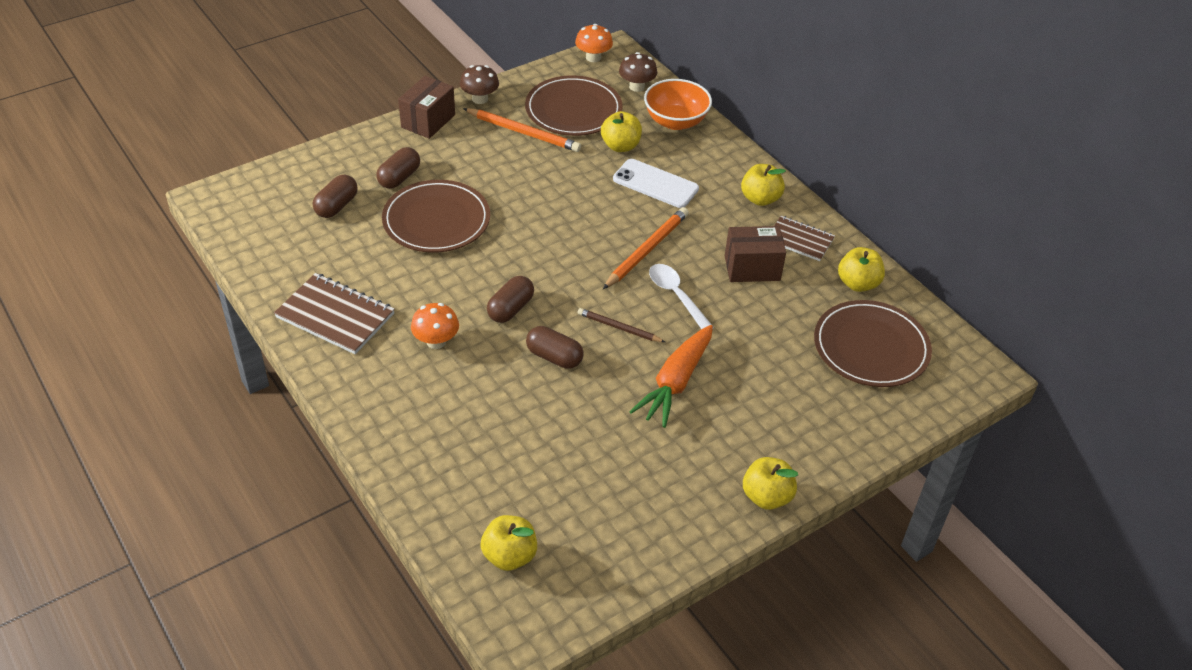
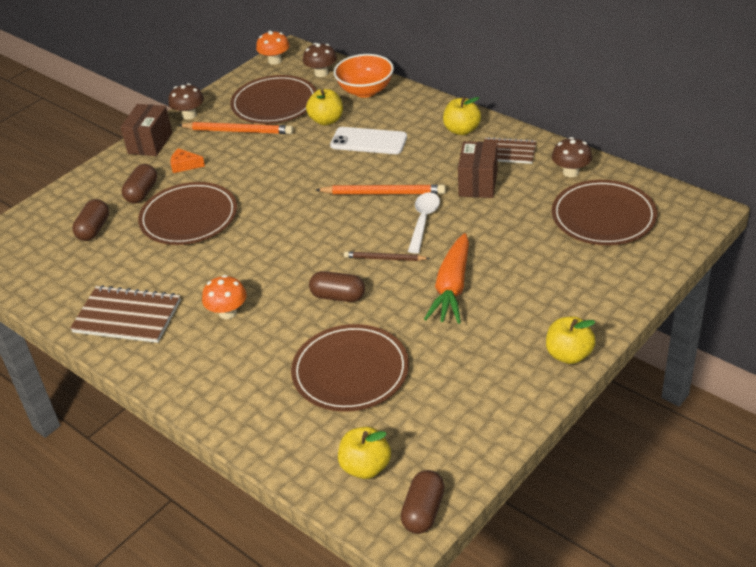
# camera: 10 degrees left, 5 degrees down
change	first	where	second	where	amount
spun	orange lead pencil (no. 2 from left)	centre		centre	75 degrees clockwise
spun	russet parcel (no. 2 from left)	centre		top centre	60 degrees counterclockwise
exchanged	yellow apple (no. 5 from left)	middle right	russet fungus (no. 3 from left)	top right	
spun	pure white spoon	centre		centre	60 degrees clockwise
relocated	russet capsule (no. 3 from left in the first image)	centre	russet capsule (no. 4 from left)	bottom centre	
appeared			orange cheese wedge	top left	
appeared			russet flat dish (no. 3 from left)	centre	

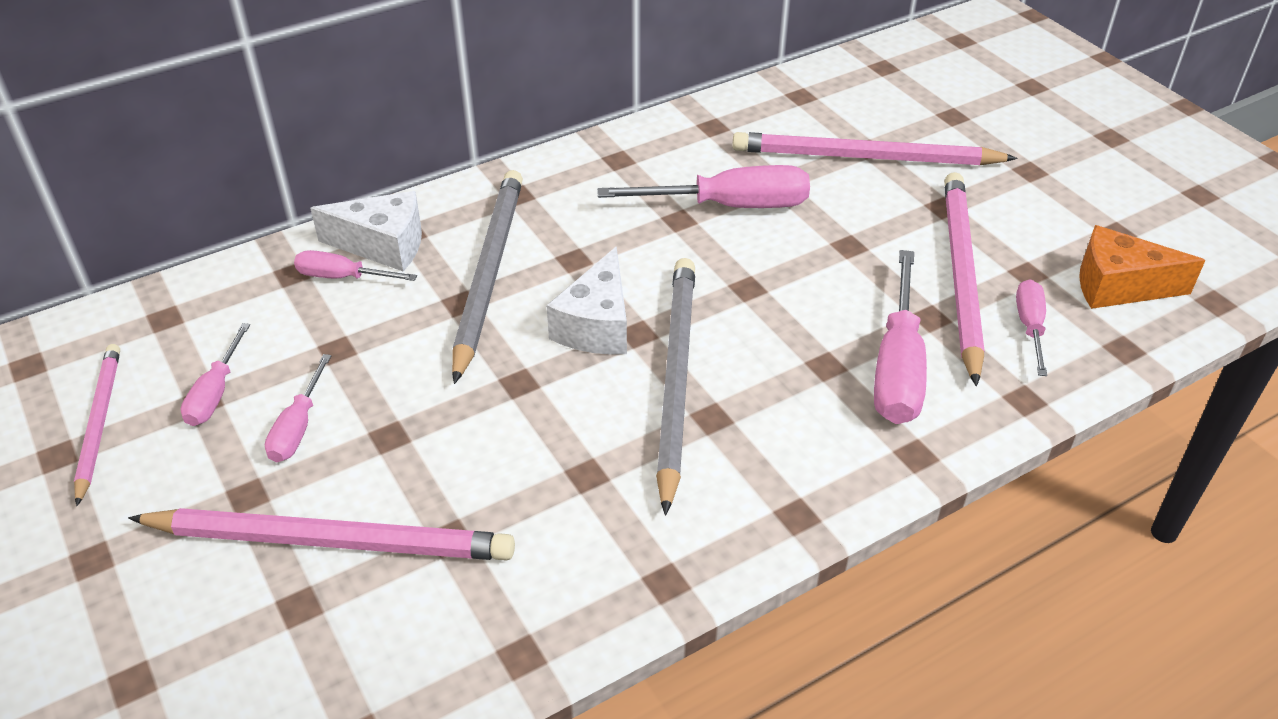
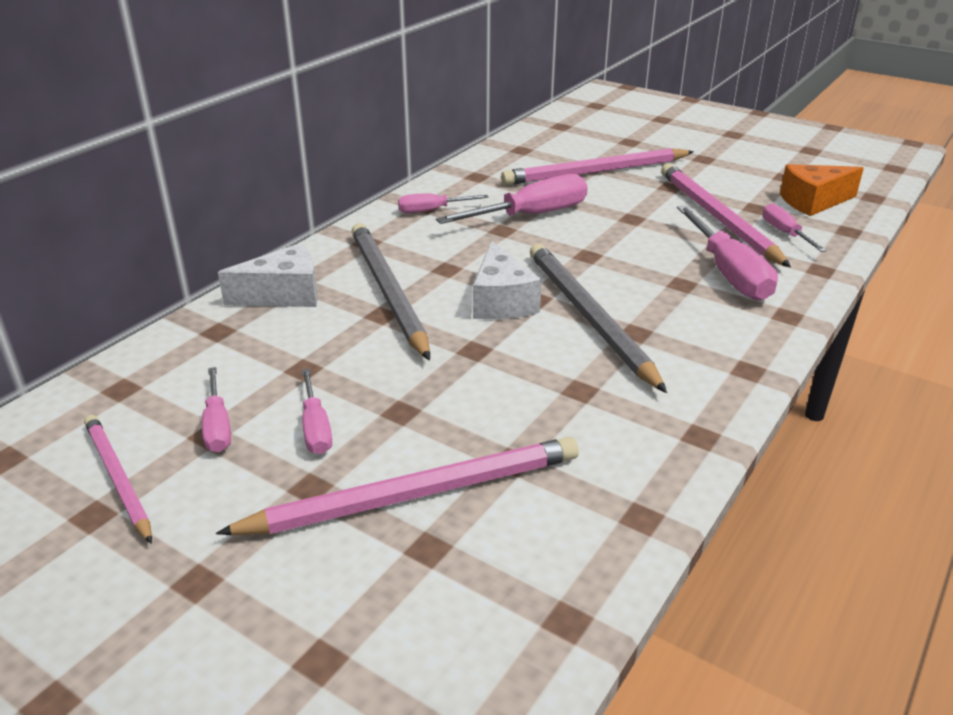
# camera: 25 degrees left, 10 degrees down
change	first	where	second	where	amount
relocated	rose-pink flat screwdriver (no. 3 from left)	middle left		top centre	

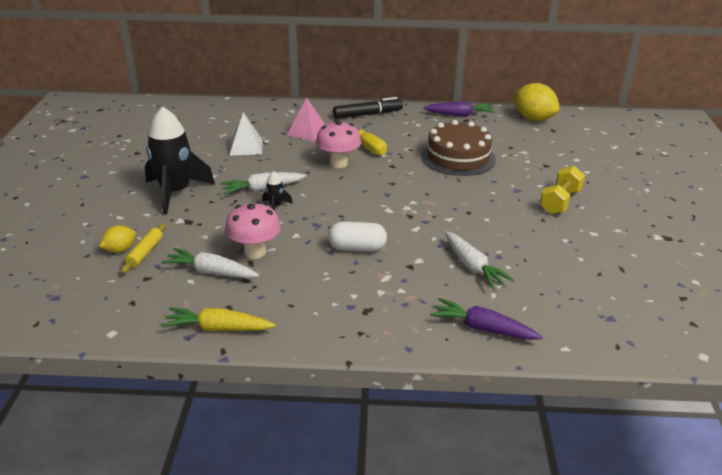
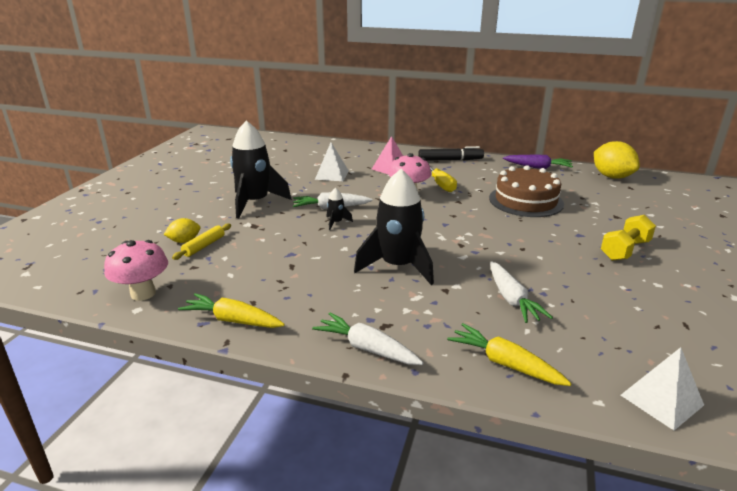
# camera: 15 degrees right, 5 degrees down
change	first	where	second	where	amount
relocated	rose-pink fungus (no. 1 from left)	centre		middle left	
exchanged	pure white capsule	centre	jet-black rocket (no. 3 from left)	centre	
relocated	pure white carrot (no. 1 from left in the first image)	middle left	pure white carrot (no. 2 from left)	bottom centre	
colour	royal purple carrot (no. 2 from left)	bottom right	yellow carrot (no. 2 from left)	bottom right	
appeared			pure white pyramid shape (no. 2 from left)	bottom right	

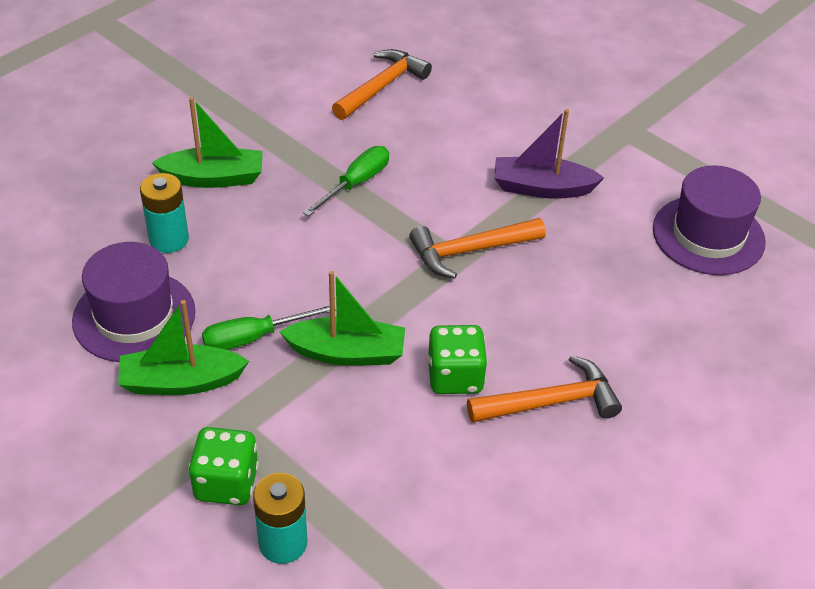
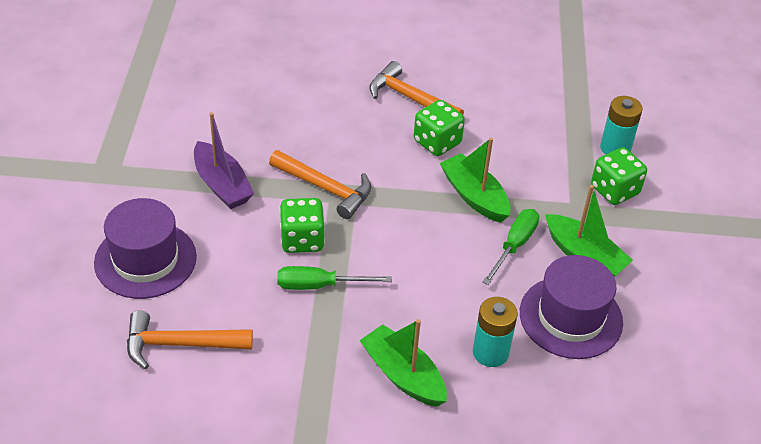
# camera: 130 degrees left, 0 degrees up
change	first	where	second	where	amount
relocated	royal purple hat (no. 2 from left in the first image)	middle right	royal purple hat (no. 1 from left)	middle left	
spun	leaf-green flat screwdriver (no. 1 from left in the first image)	middle left	leaf-green flat screwdriver (no. 2 from left)	middle right	90 degrees counterclockwise
appeared			leaf-green dice (no. 1 from left)	centre	

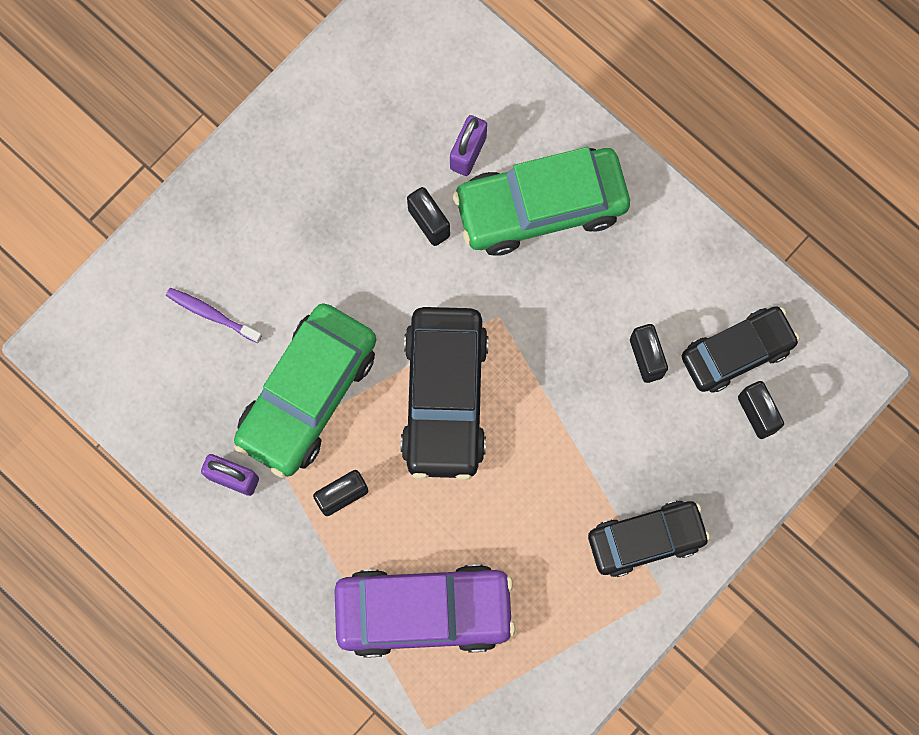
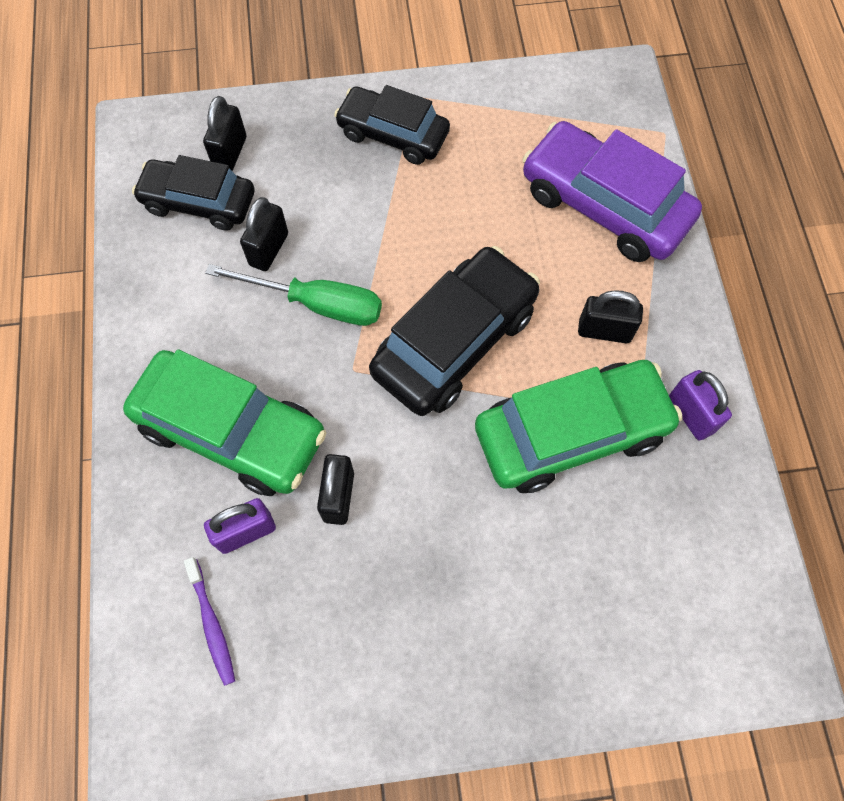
# camera: 140 degrees left, 10 degrees down
change	first	where	second	where	amount
relocated	royal purple toothbrush	middle left		bottom left	
appeared			leaf-green flat screwdriver	centre	

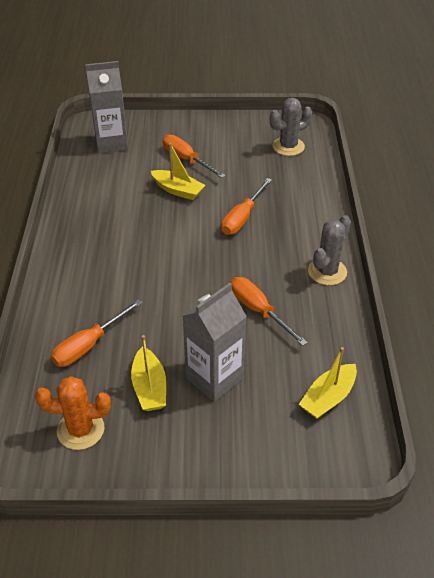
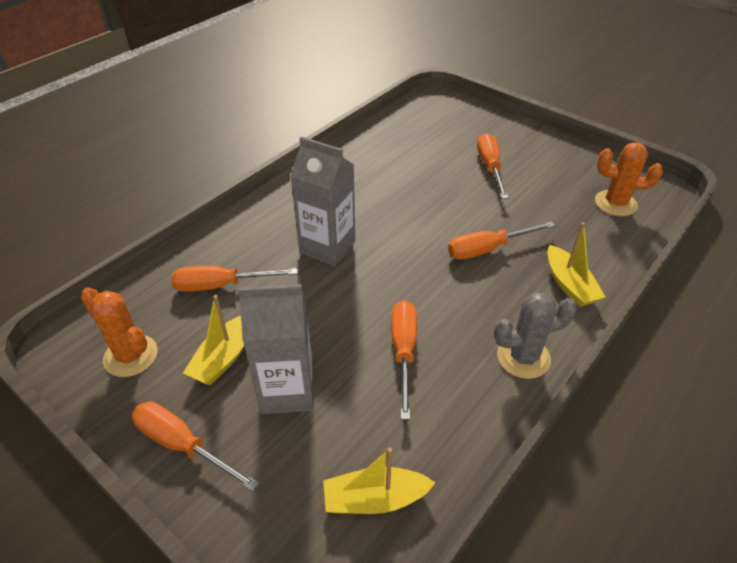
# camera: 40 degrees right, 0 degrees up
change	first	where	second	where	amount
relocated	gray carton (no. 1 from left in the first image)	top left	gray carton (no. 2 from left)	centre	
colour	gray cactus (no. 1 from left)	top right	orange cactus (no. 2 from left)	top right	
relocated	yellow sailboat (no. 2 from left in the first image)	top centre	yellow sailboat (no. 3 from left)	middle right	
appeared			orange flat screwdriver (no. 1 from left)	bottom left	

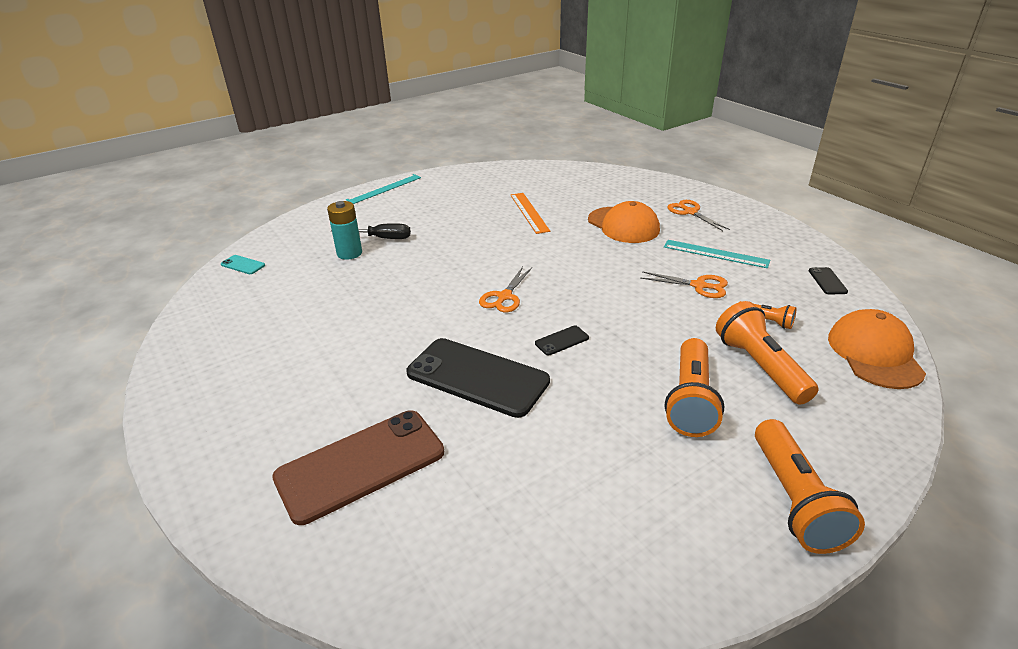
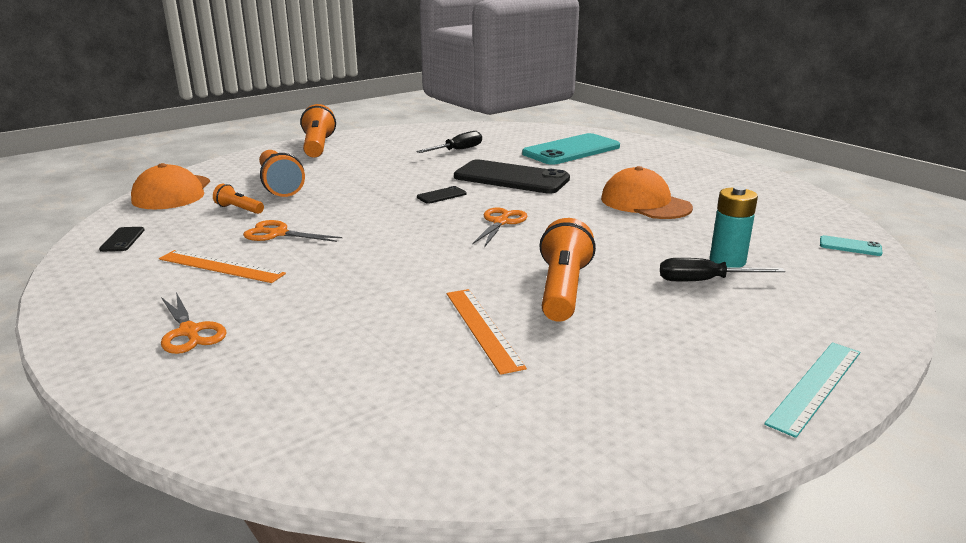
# camera: 175 degrees right, 10 degrees down
change	first	where	second	where	amount
relocated	orange peaked cap (no. 1 from left in the first image)	centre	orange peaked cap (no. 2 from left)	middle right	
colour	teal straightedge (no. 2 from left)	middle right	orange straightedge (no. 1 from left)	middle left	
relocated	orange torch (no. 1 from left in the first image)	middle right	orange torch (no. 4 from left)	centre	
colour	russet phone	bottom centre	teal phone (no. 1 from left)	top centre	
appeared			jet-black flat screwdriver (no. 1 from left)	top centre	

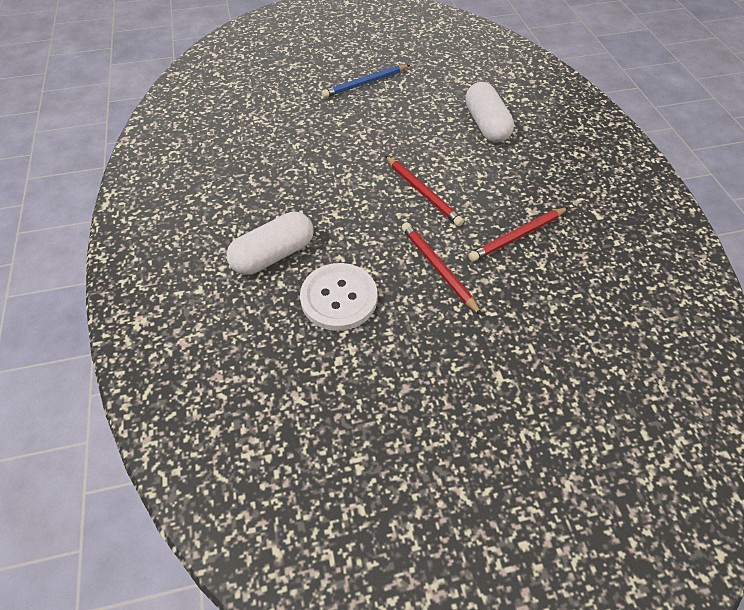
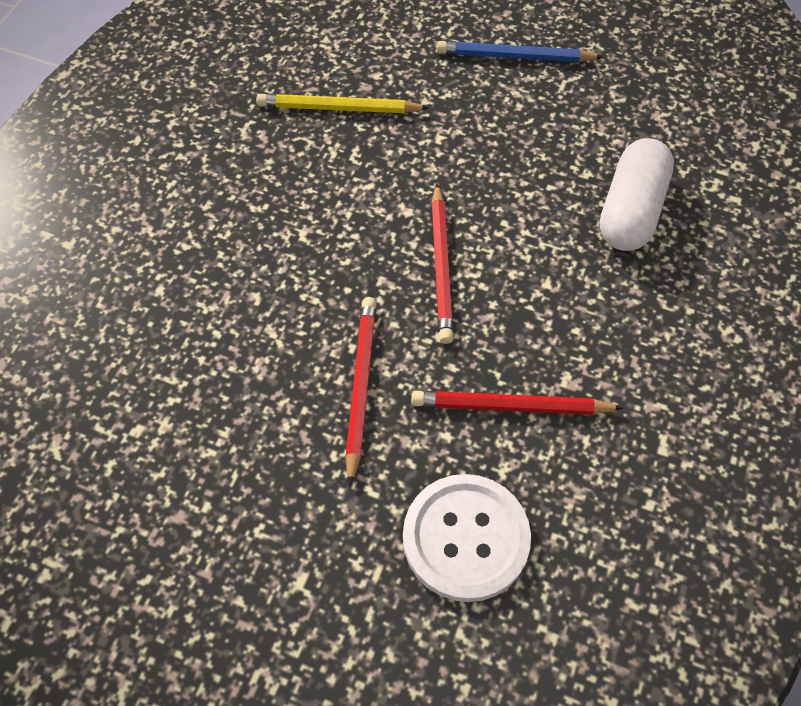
# camera: 35 degrees right, 5 degrees up
change	first	where	second	where	amount
missing	pure white capsule (no. 1 from left)	centre			
relocated	pure white button	centre		bottom centre	
appeared			yellow lead pencil	top centre	

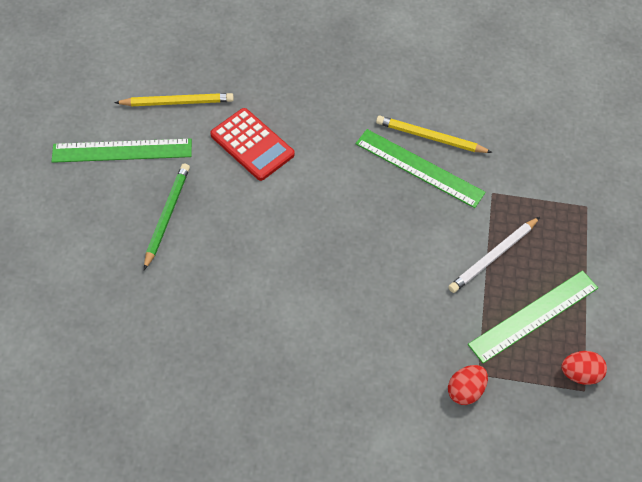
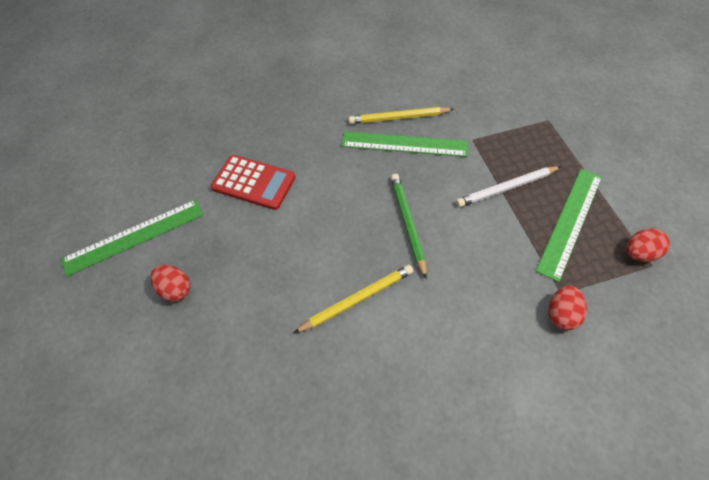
# camera: 20 degrees left, 0 degrees up
change	first	where	second	where	amount
relocated	yellow lead pencil (no. 1 from left)	top left		centre	
relocated	leaf-green lead pencil	middle left		centre	
spun	pure white lead pencil	middle right		middle right	45 degrees clockwise
appeared			scarlet toy egg (no. 1 from left)	middle left	

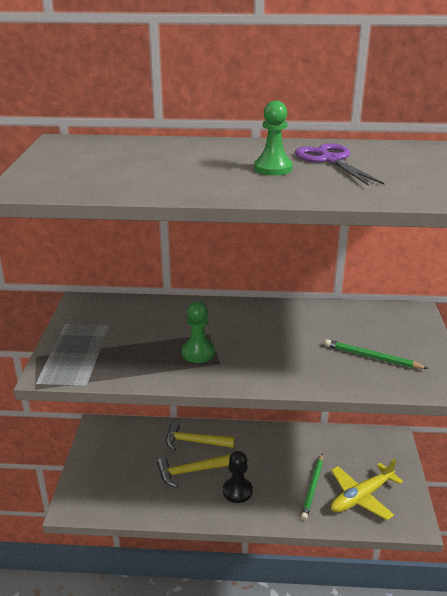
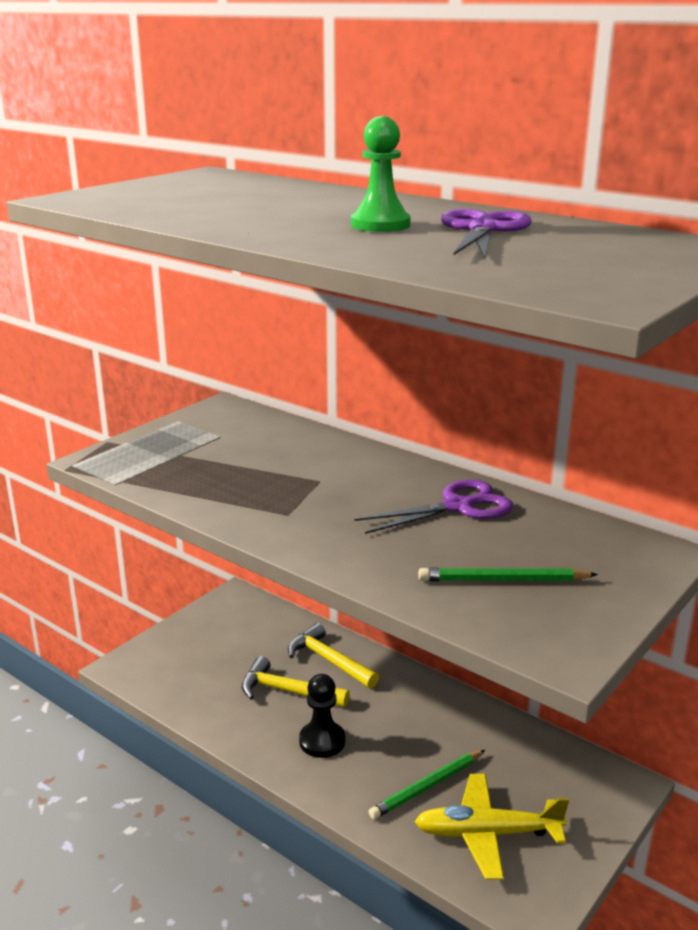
# camera: 35 degrees right, 5 degrees down
change	first	where	second	where	amount
missing	leaf-green pawn (no. 1 from left)	centre			
spun	leaf-green lead pencil (no. 2 from left)	middle right		middle right	60 degrees counterclockwise
appeared			royal purple shears (no. 1 from left)	centre	

